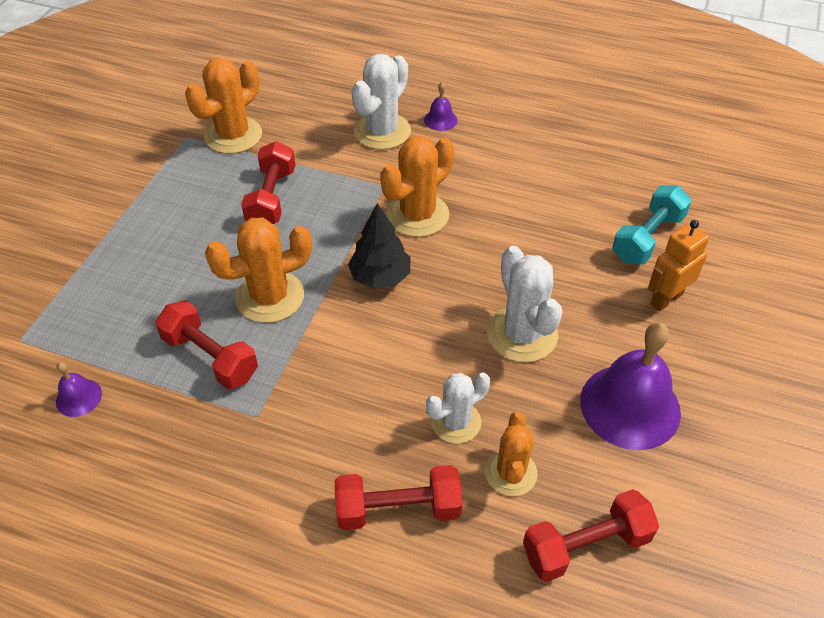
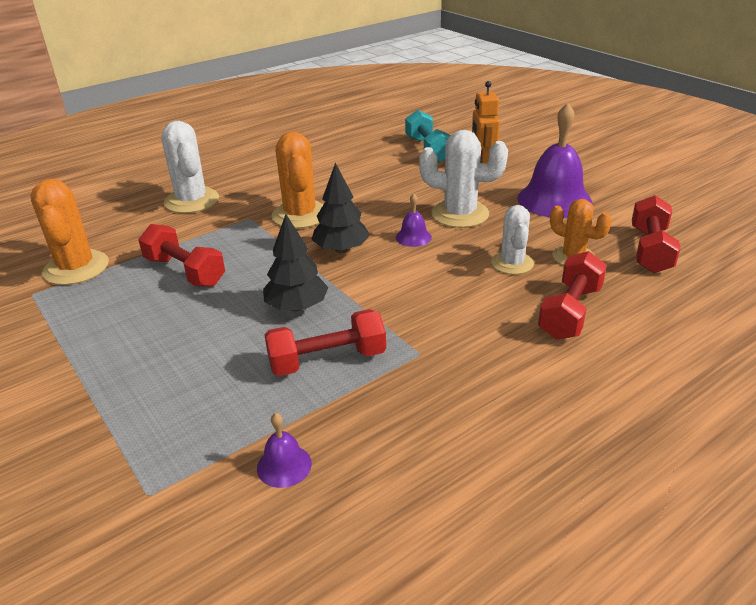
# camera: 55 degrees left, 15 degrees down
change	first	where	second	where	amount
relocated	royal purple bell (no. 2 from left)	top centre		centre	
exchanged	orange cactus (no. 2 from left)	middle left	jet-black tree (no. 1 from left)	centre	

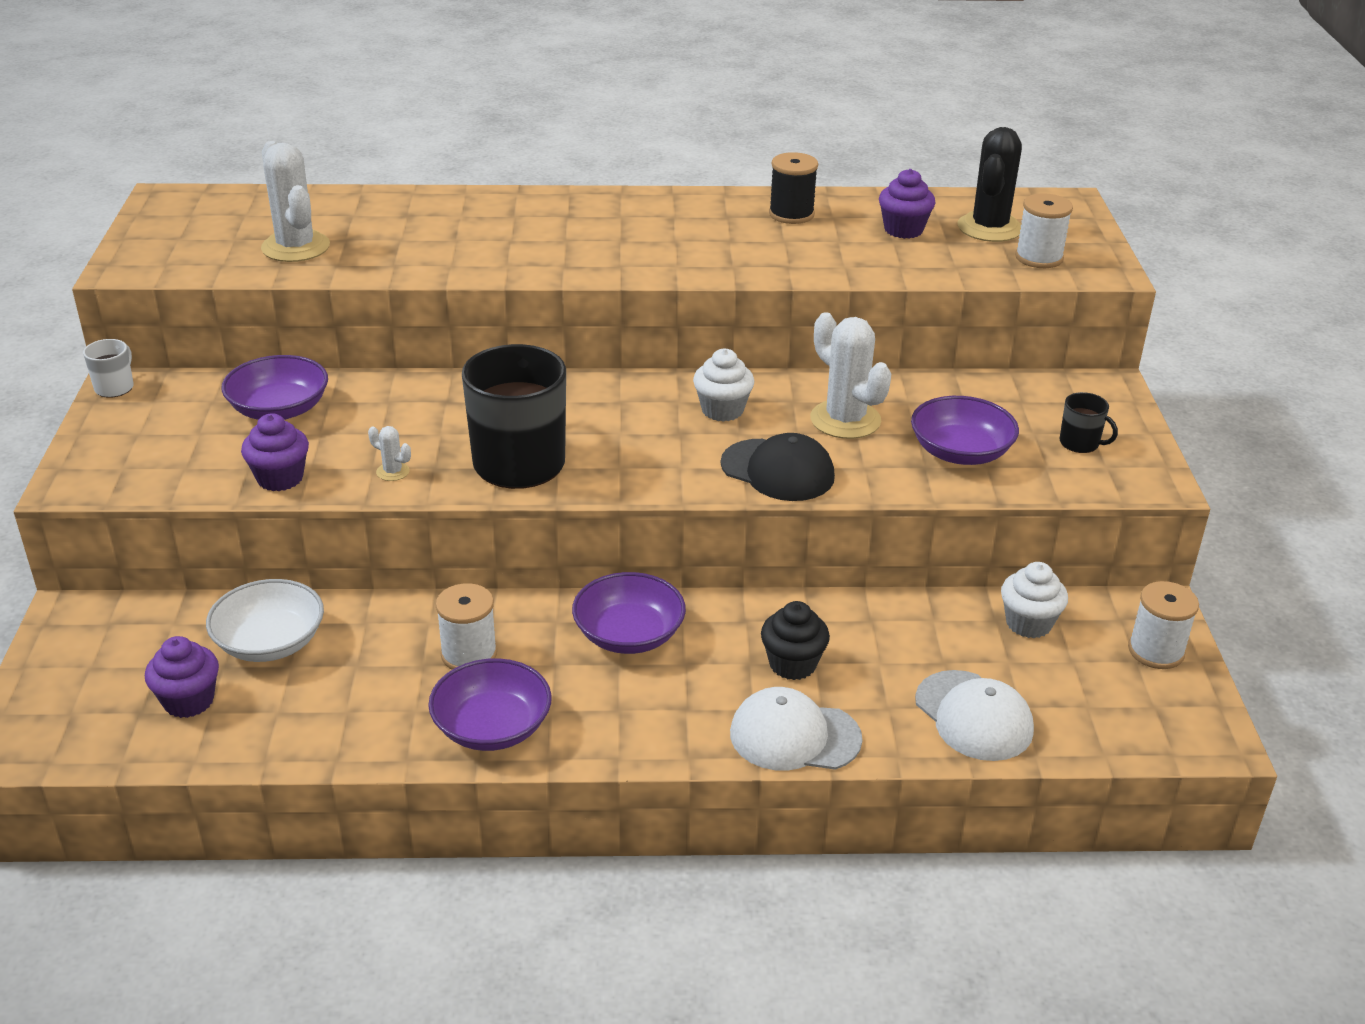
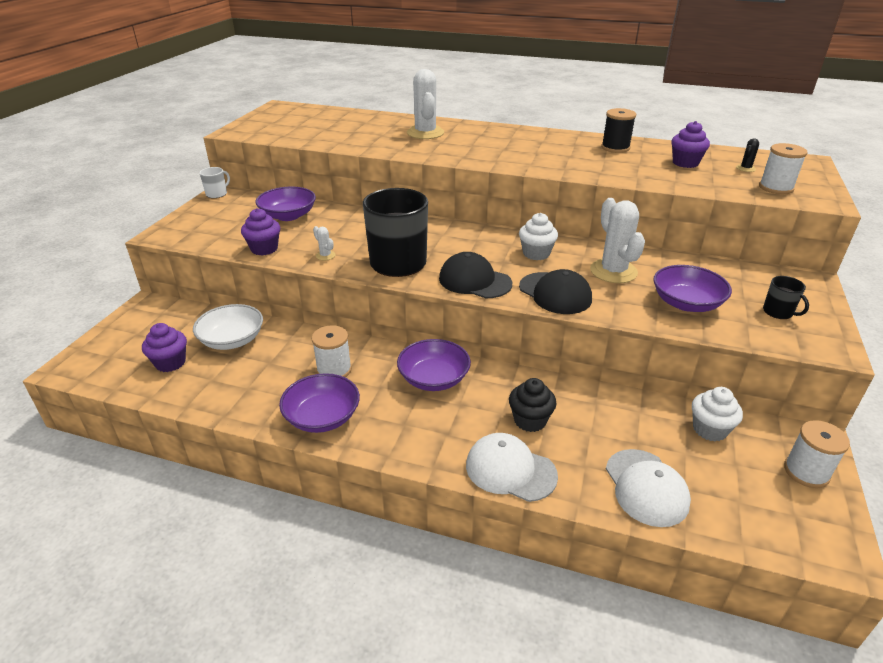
# camera: 20 degrees right, 0 degrees up
change	first	where	second	where	amount
size	jet-black cactus	top right		top right	x0.44
relocated	pure white cactus (no. 1 from left in the first image)	top left	pure white cactus (no. 2 from left)	top centre	
appeared			jet-black peaked cap (no. 1 from left)	centre	

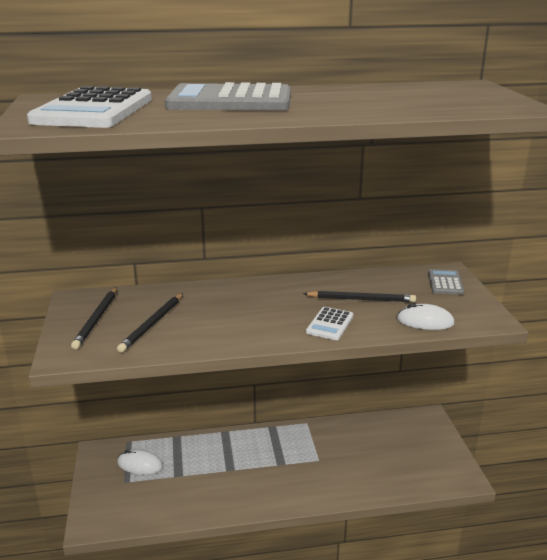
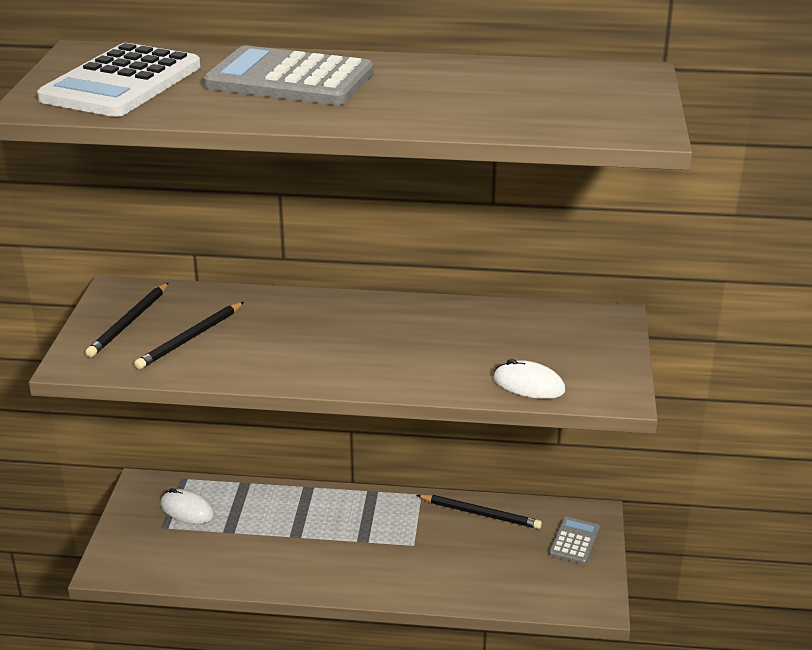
# camera: 15 degrees right, 5 degrees up
change	first	where	second	where	amount
relocated	gray adding machine (no. 2 from left)	middle right		bottom right	
relocated	jet-black lead pencil (no. 3 from left)	centre		bottom centre	
missing	pure white adding machine (no. 2 from left)	centre			

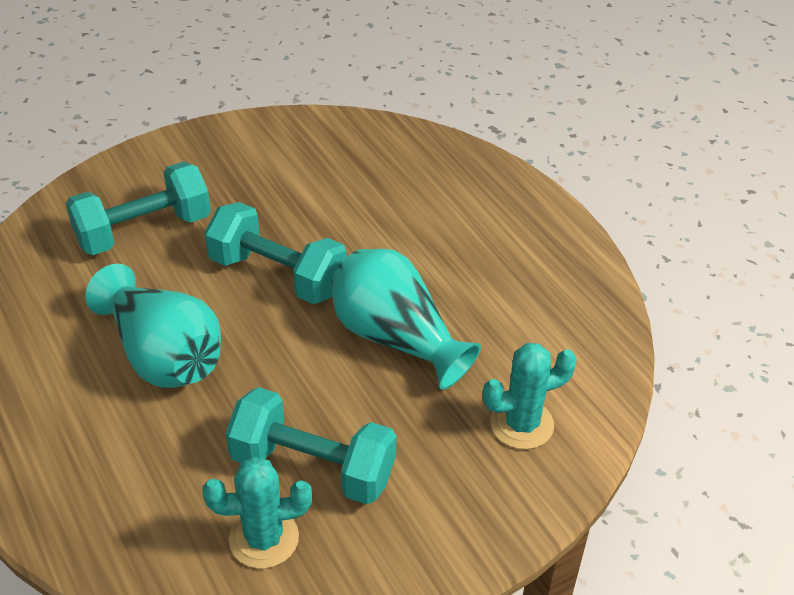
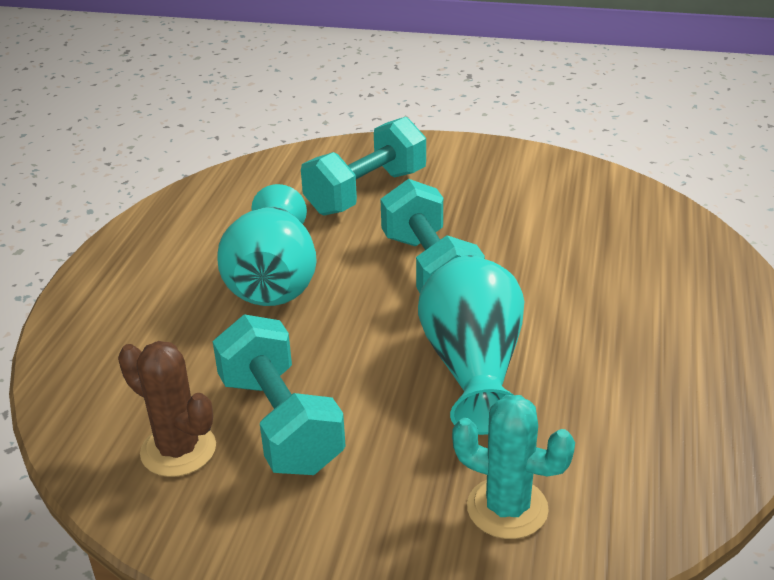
# camera: 45 degrees right, 10 degrees down
change	first	where	second	where	amount
spun	teal dumbbell (no. 1 from left in the first image)	middle left	teal dumbbell (no. 2 from left)	top centre	60 degrees counterclockwise
colour	teal cactus (no. 1 from left)	bottom left	russet cactus	bottom left	

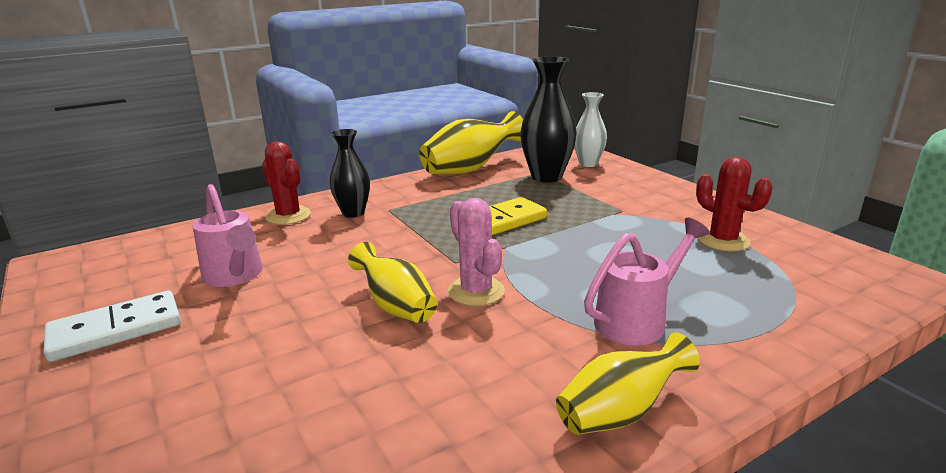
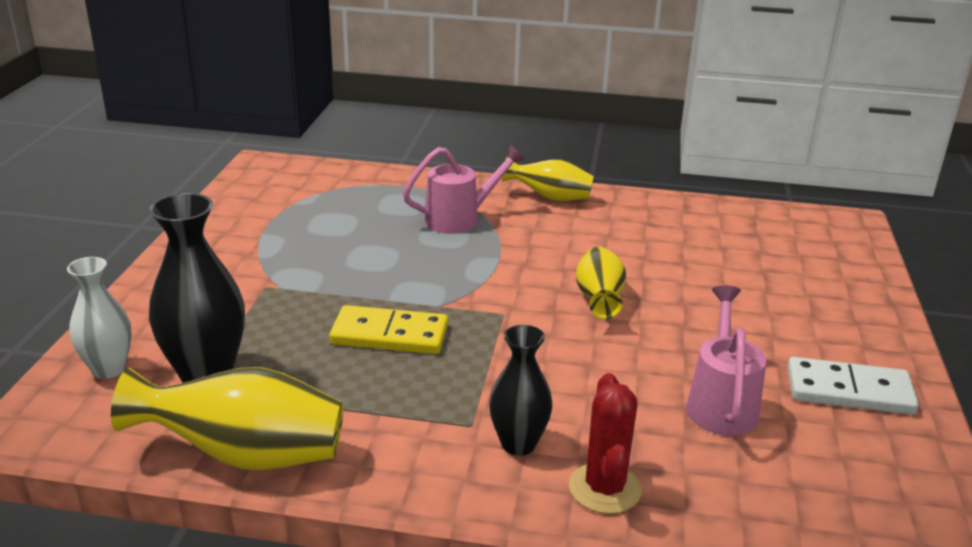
# camera: 140 degrees left, 5 degrees up
change	first	where	second	where	amount
missing	scarlet cactus (no. 2 from left)	middle right			
missing	rose-pink cactus	centre			
spun	rose-pink watering pot (no. 2 from left in the first image)	middle right	rose-pink watering pot (no. 1 from left)	centre	150 degrees clockwise

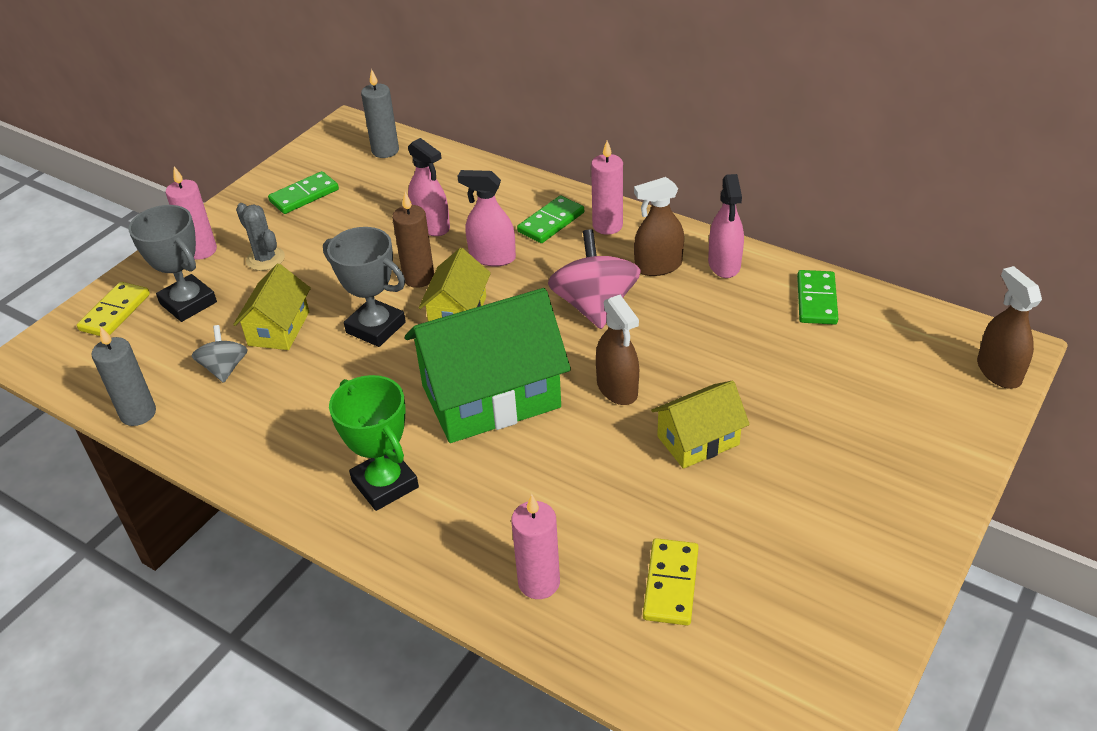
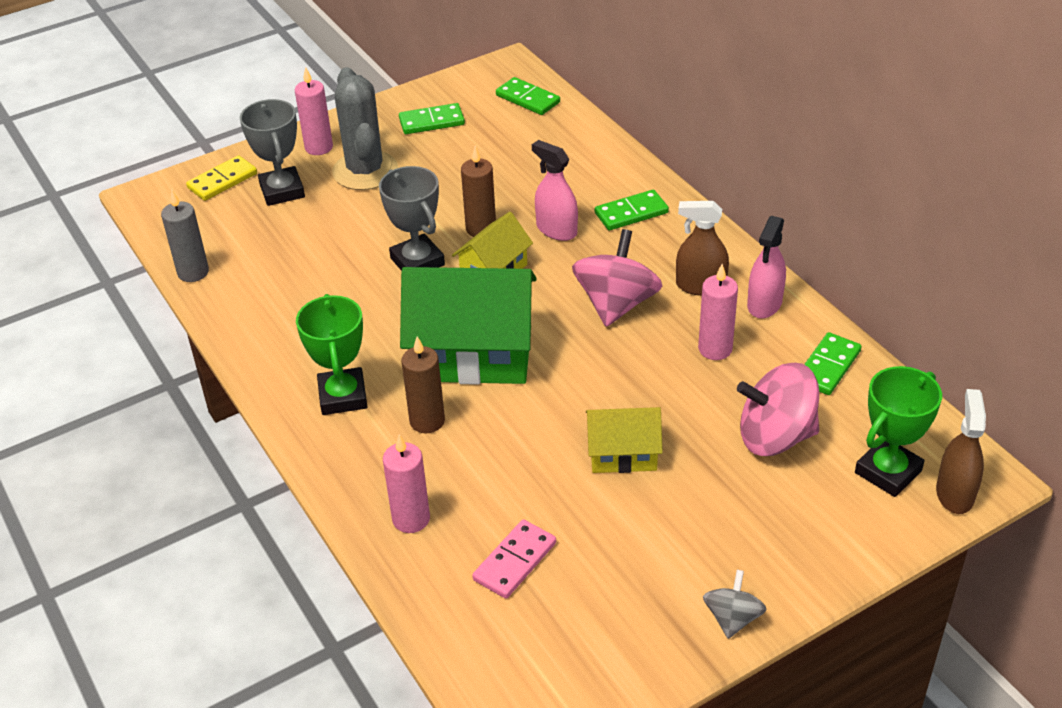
# camera: 25 degrees right, 0 degrees up
change	first	where	second	where	amount
exchanged	gray wax candle (no. 2 from left)	top centre	leaf-green domino tile (no. 2 from left)	top centre	
missing	rose-pink spray bottle (no. 1 from left)	top centre			
relocated	rose-pink wax candle (no. 3 from left)	top centre		middle right	
size	gray cactus	top left		top centre	x1.81
missing	yellow cottage (no. 1 from left)	middle left			
missing	russet spray bottle (no. 1 from left)	centre			
relocated	gray toy top	middle left		bottom right	
colour	yellow domino tile (no. 2 from left)	bottom centre	rose-pink domino tile	bottom centre	
appeared			russet wax candle (no. 1 from left)	centre	
appeared			rose-pink toy top (no. 2 from left)	middle right	
appeared			leaf-green award cup (no. 2 from left)	middle right	

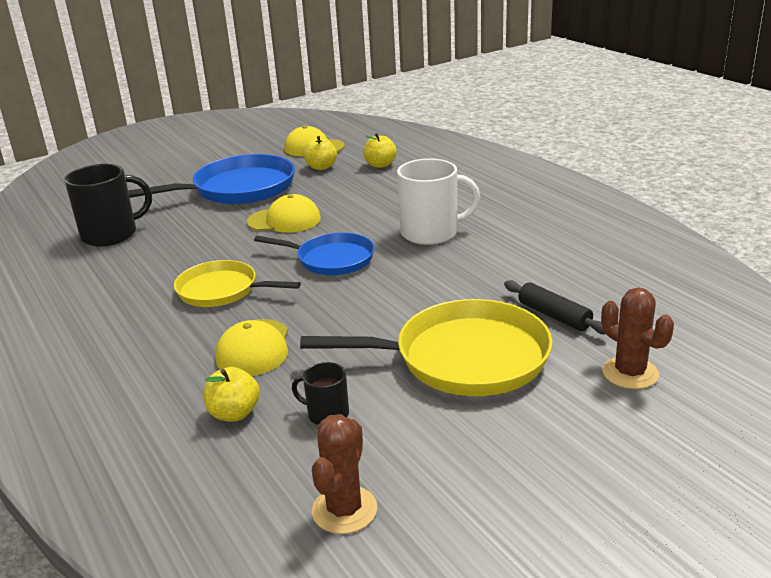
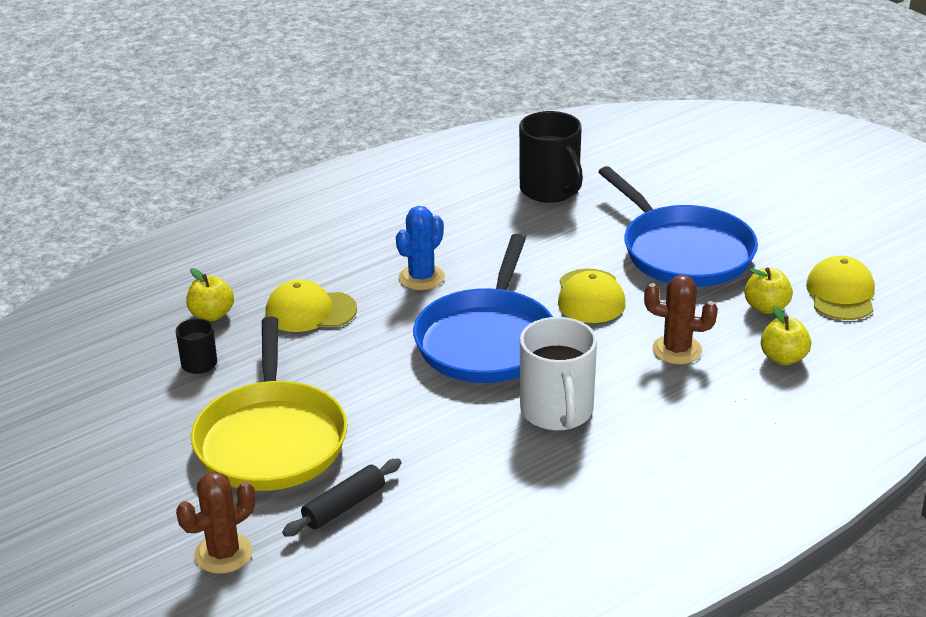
# camera: 85 degrees right, 5 degrees up
change	first	where	second	where	amount
size	royal blue pan (no. 2 from left in the first image)	centre	royal blue pan (no. 1 from left)	centre	x1.59
exchanged	yellow pan (no. 1 from left)	middle left	royal blue cactus	centre	
relocated	russet cactus (no. 1 from left in the first image)	bottom centre	russet cactus (no. 2 from left)	middle right	

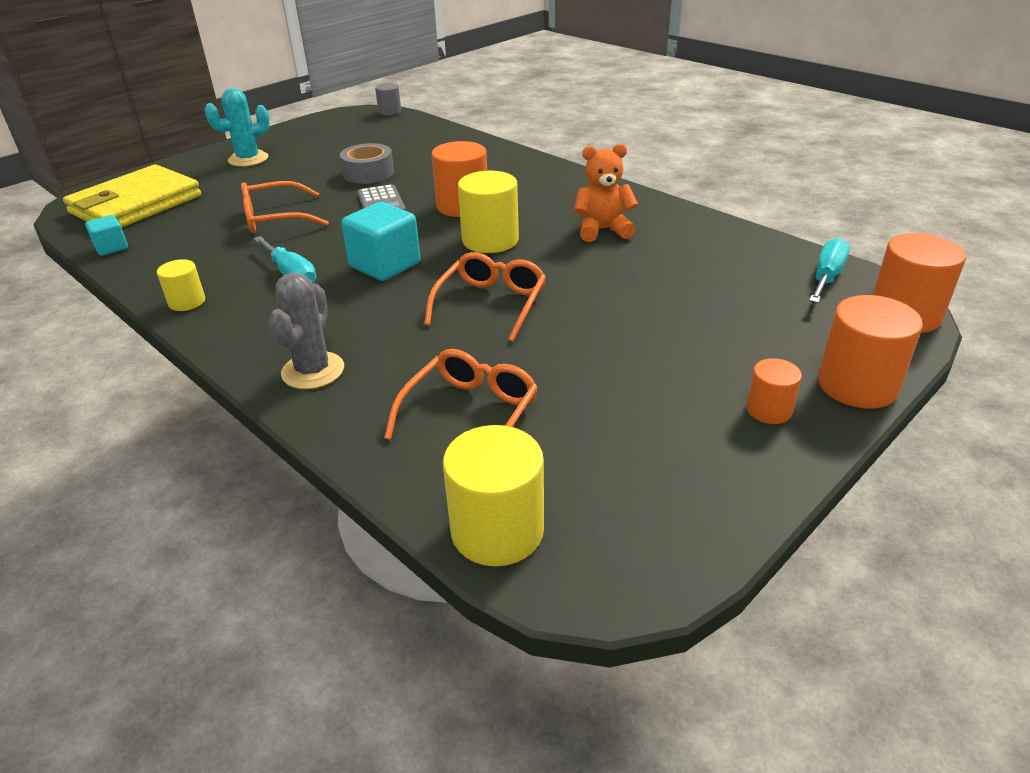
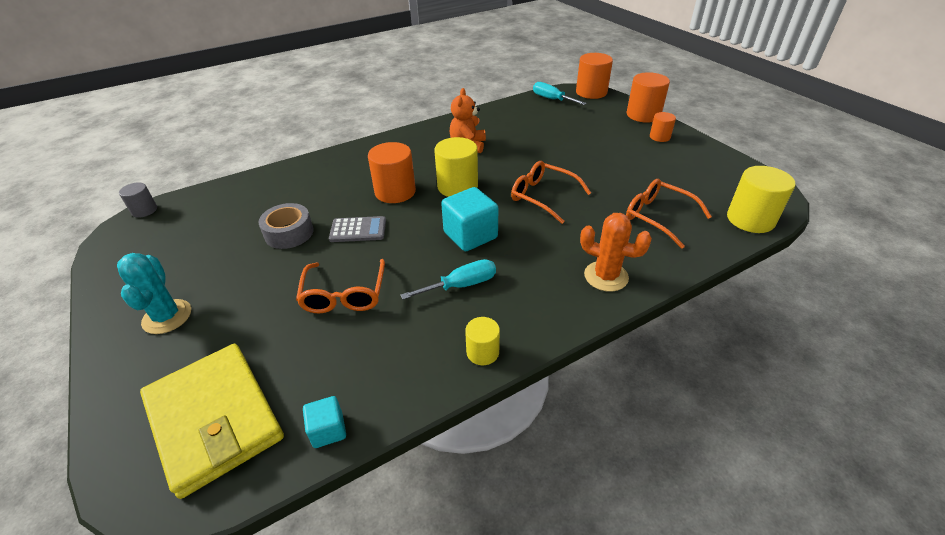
# camera: 75 degrees left, 5 degrees up
change	first	where	second	where	amount
colour	gray cactus	middle left	orange cactus	centre	

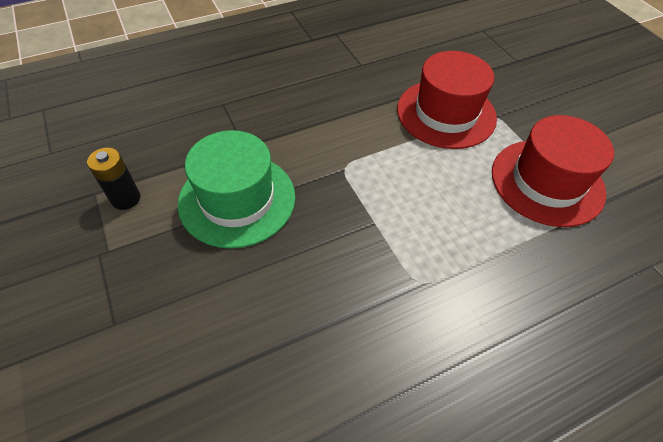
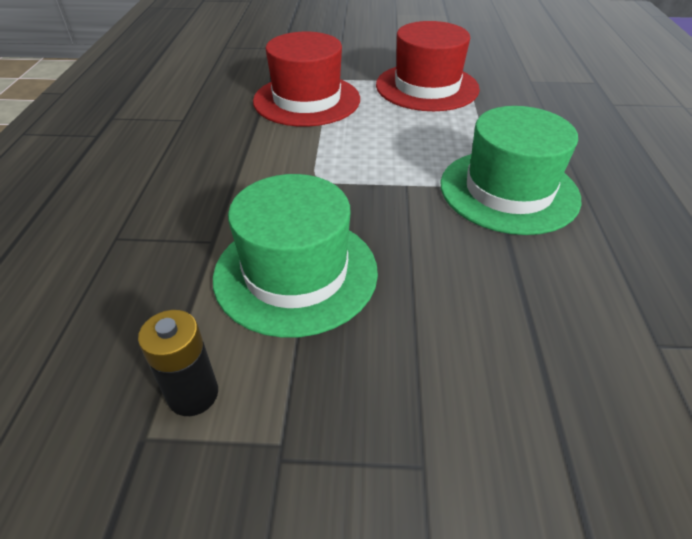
# camera: 60 degrees left, 10 degrees down
change	first	where	second	where	amount
appeared			leaf-green hat (no. 2 from left)	top right	

